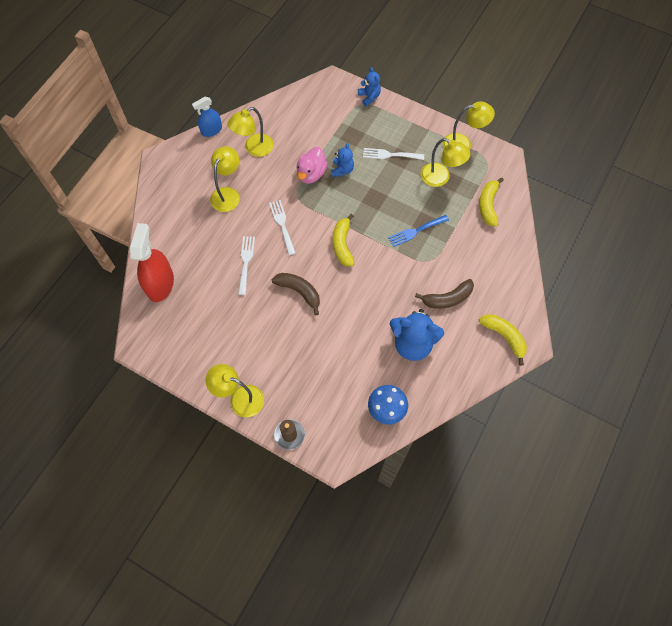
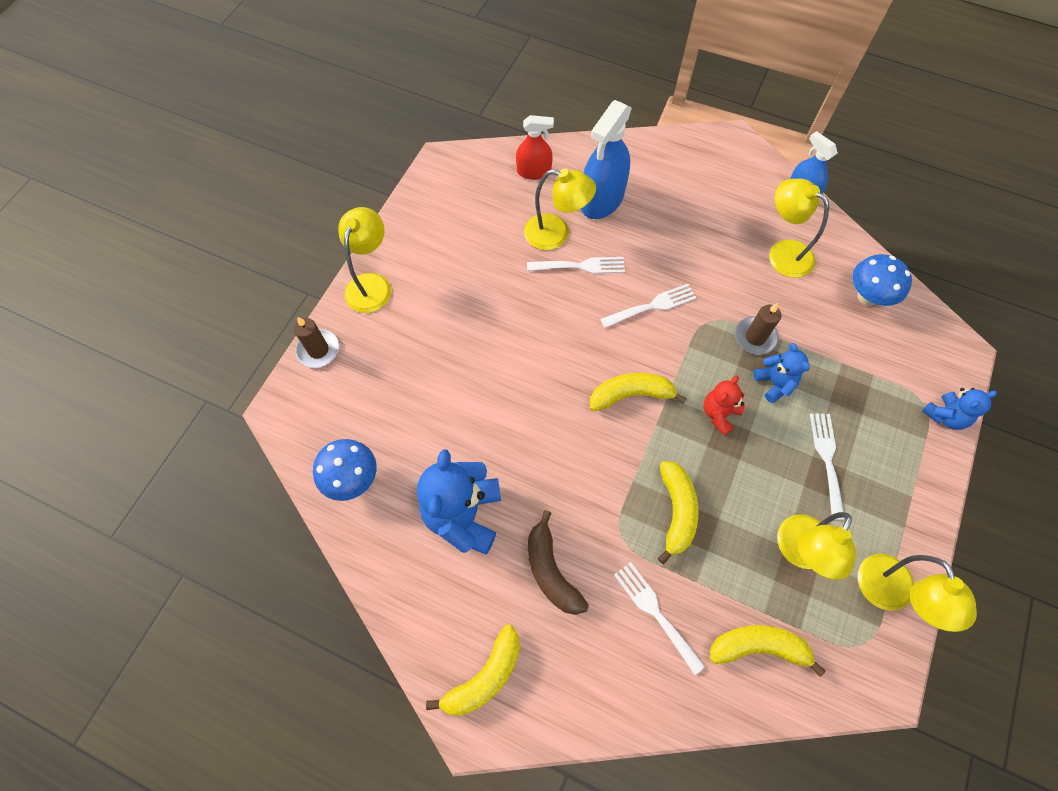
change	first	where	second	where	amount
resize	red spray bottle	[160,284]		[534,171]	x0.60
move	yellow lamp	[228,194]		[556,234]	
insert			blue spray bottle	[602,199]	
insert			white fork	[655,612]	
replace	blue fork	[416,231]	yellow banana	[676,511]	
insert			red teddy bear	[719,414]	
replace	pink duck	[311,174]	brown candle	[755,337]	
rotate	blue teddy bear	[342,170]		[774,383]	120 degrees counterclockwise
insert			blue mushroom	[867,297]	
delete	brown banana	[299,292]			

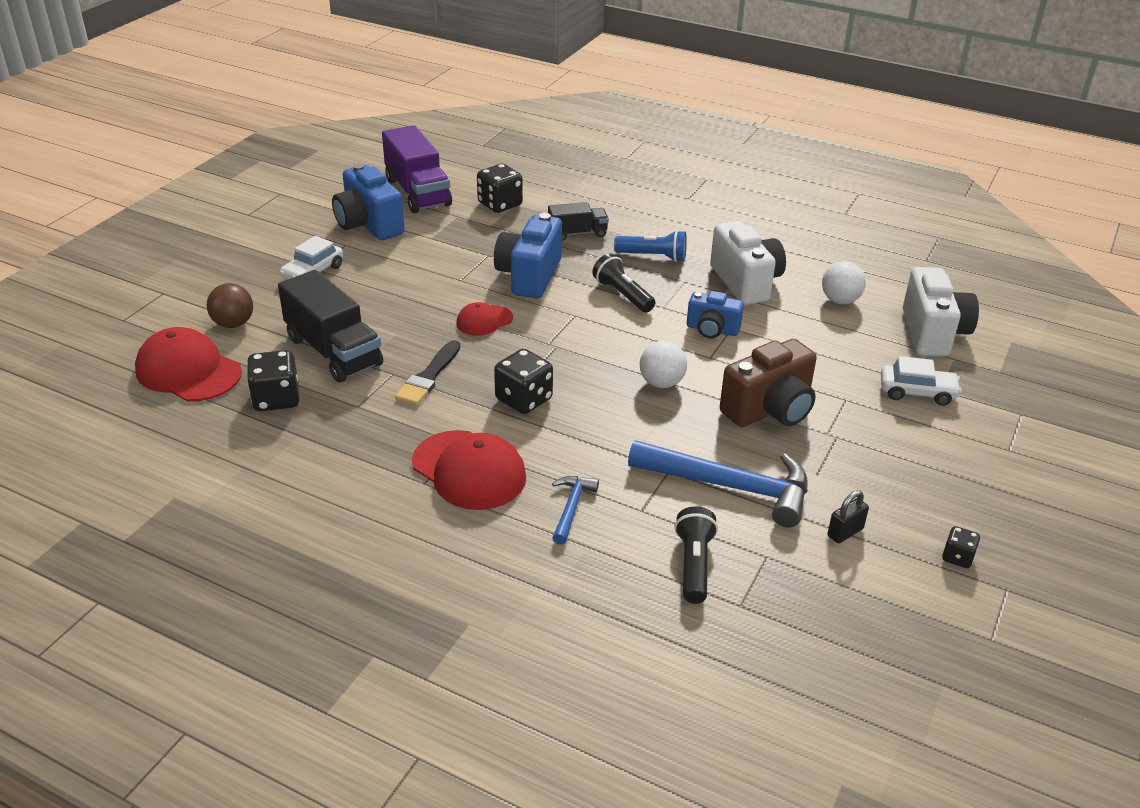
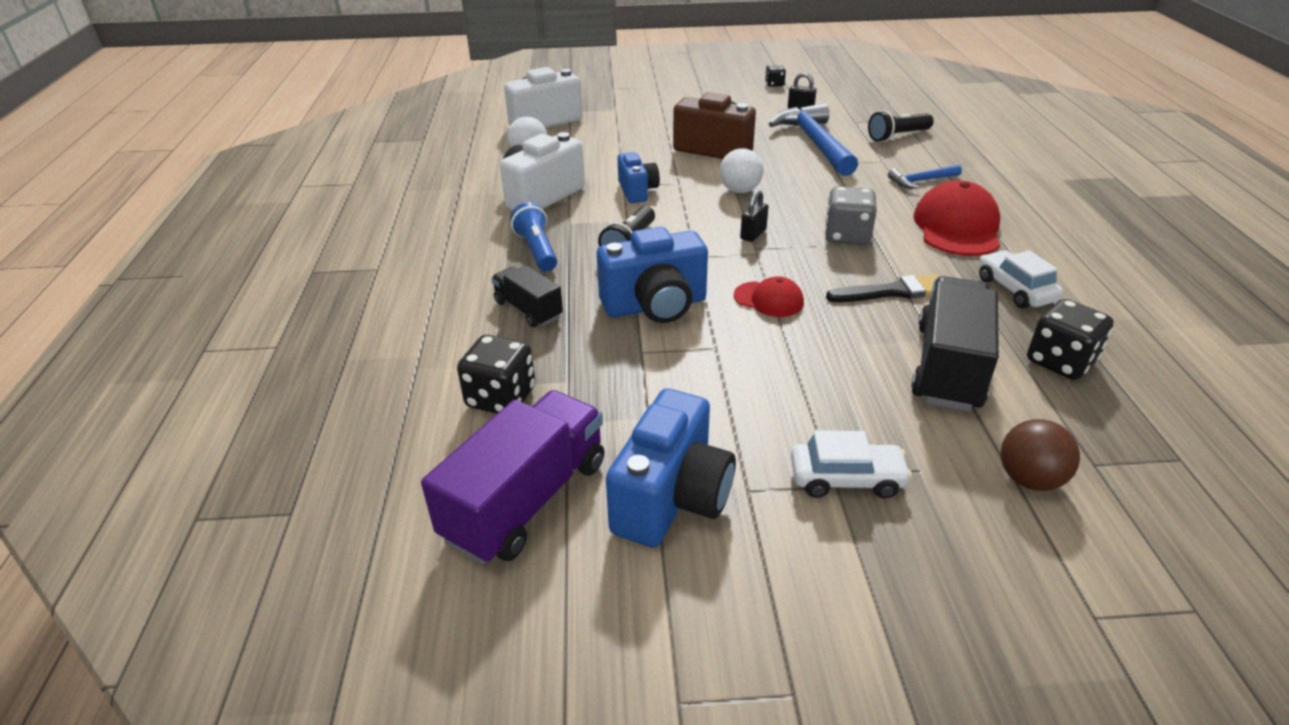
change	first	where	second	where	amount
insert			black padlock	[753,234]	
recolor	black dice	[524,399]	grey dice	[847,236]	
move	white car	[917,392]		[1015,290]	
delete	red cap	[188,371]			

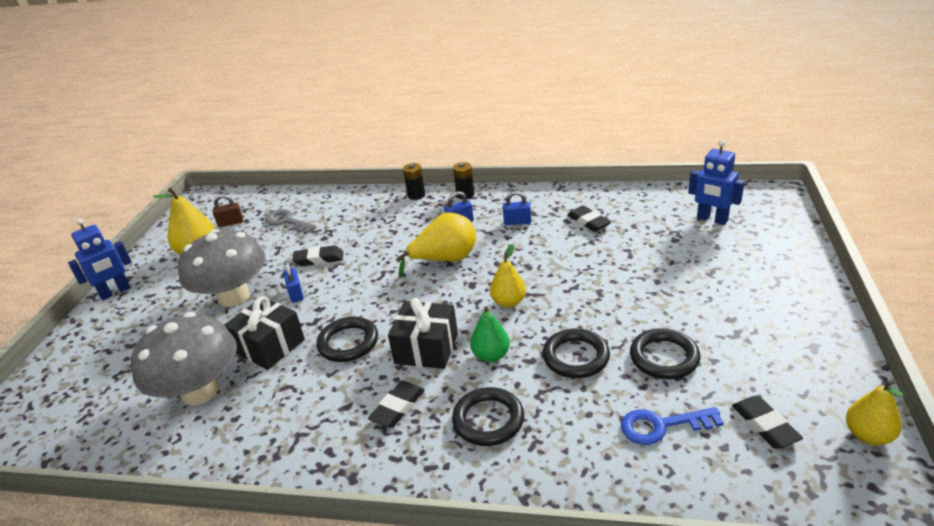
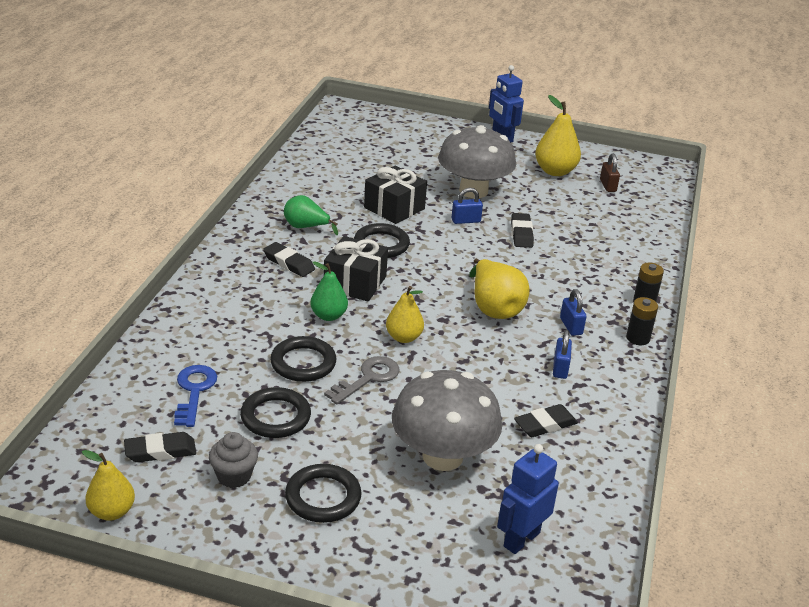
change	first	where	second	where	amount
insert			grey cupcake	[234,476]	
insert			green pear	[306,227]	
move	black ring	[488,420]		[323,497]	
move	grey key	[287,221]		[368,378]	
move	grey mushroom	[200,391]		[442,456]	

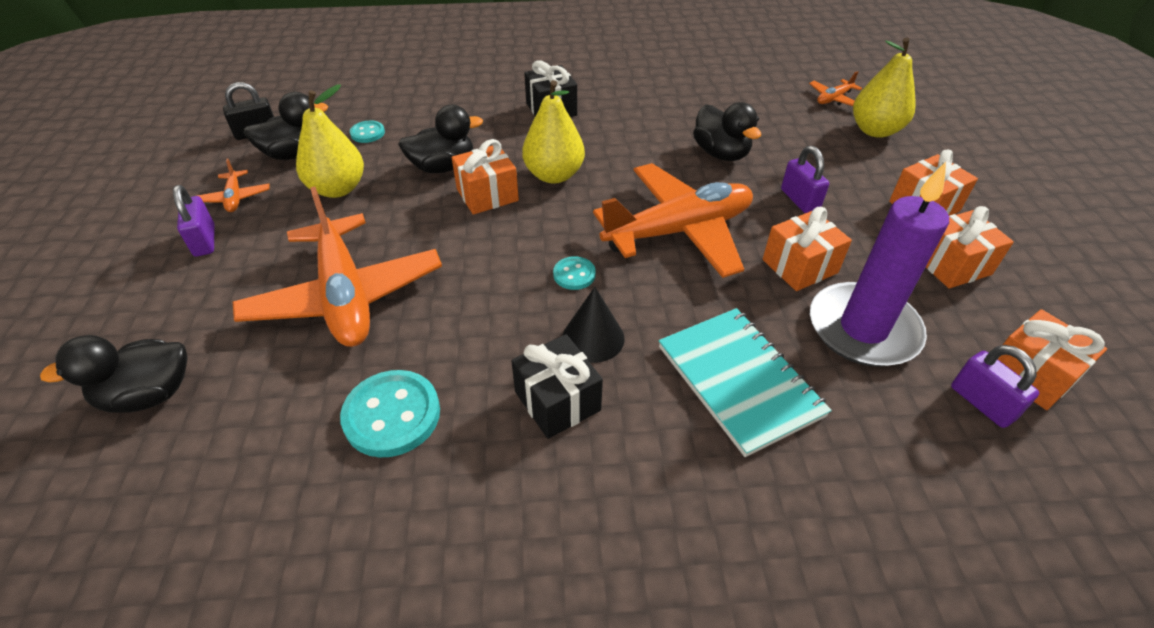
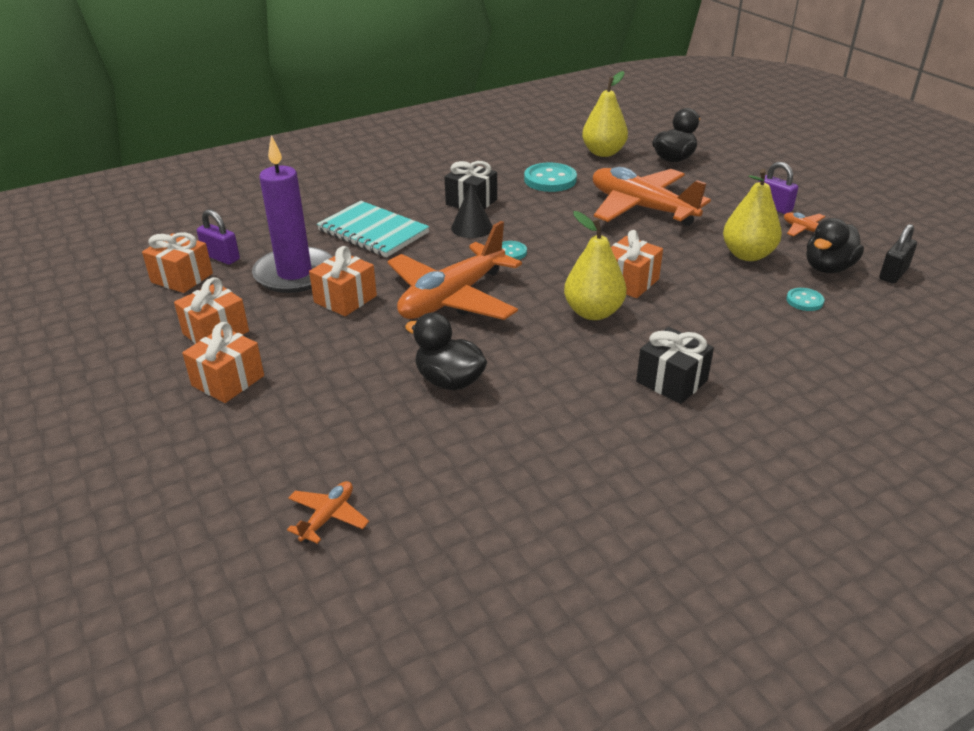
change	first	where	second	where	amount
move	yellow pear	[875,130]		[603,153]	
delete	black duck	[443,167]			
delete	purple padlock	[799,200]			

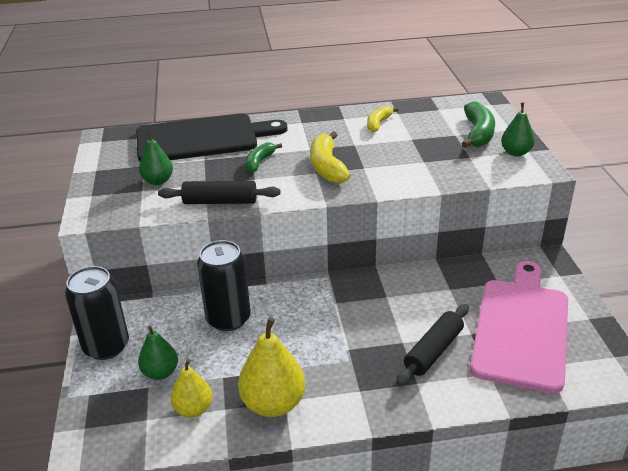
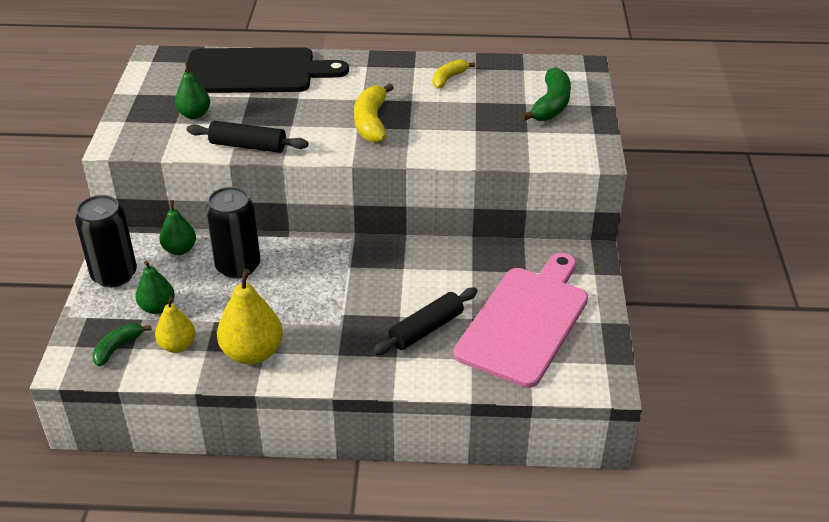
change	first	where	second	where	amount
move	green banana	[259,162]		[118,348]	
move	green pear	[515,152]		[180,249]	

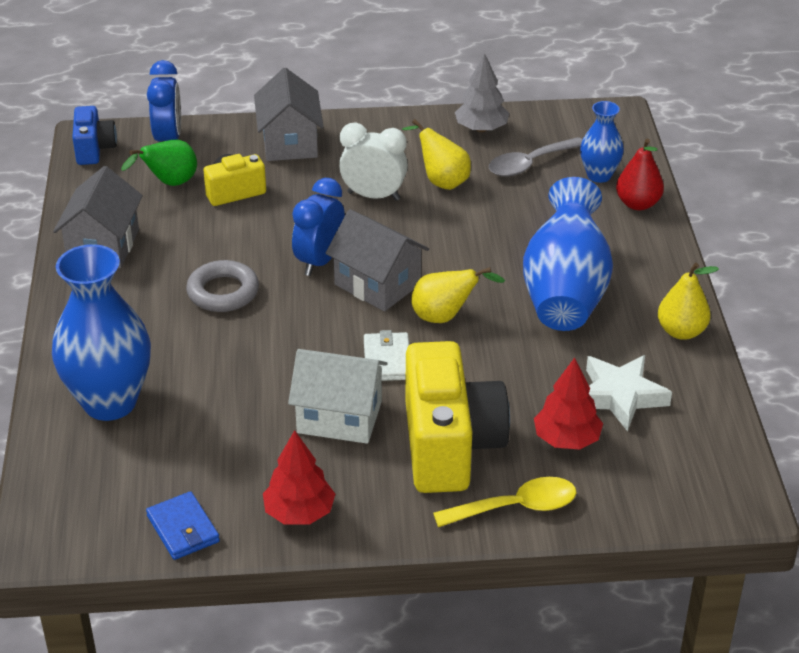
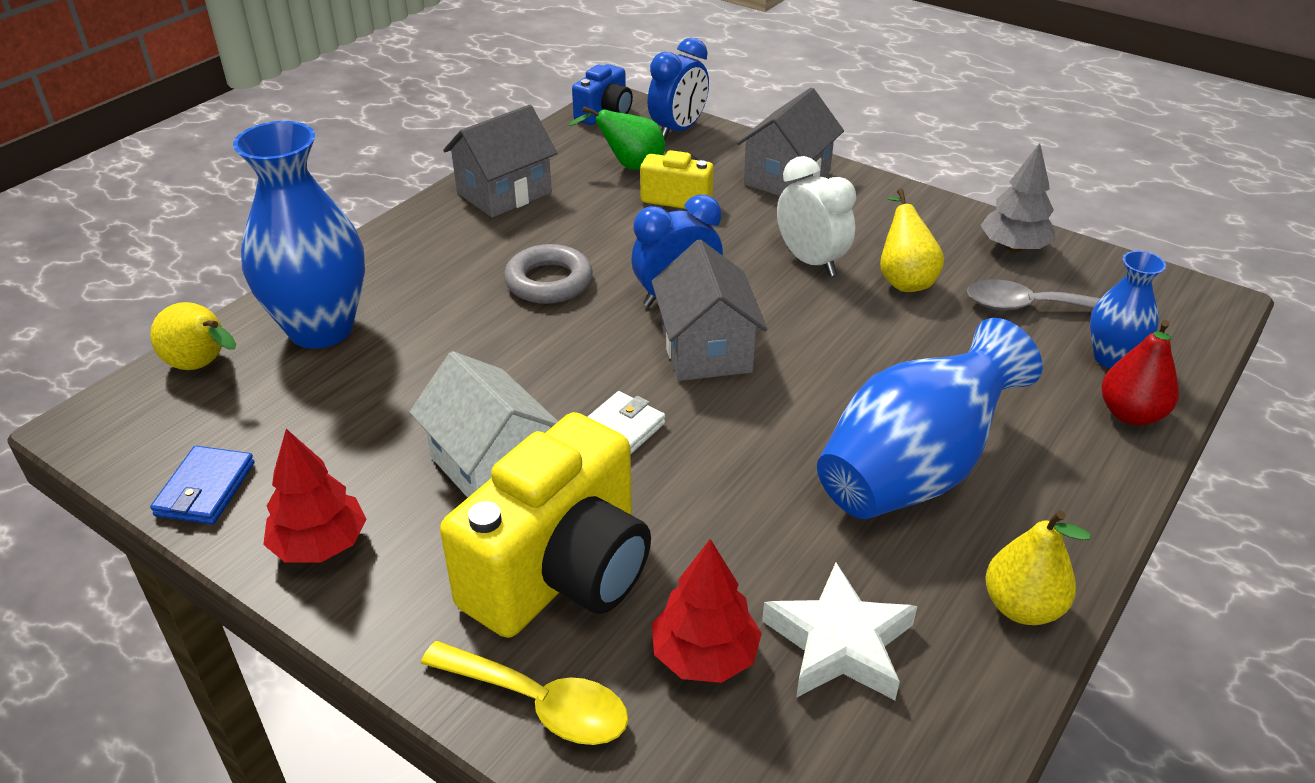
change	first	where	second	where	amount
move	yellow pear	[445,317]		[203,366]	

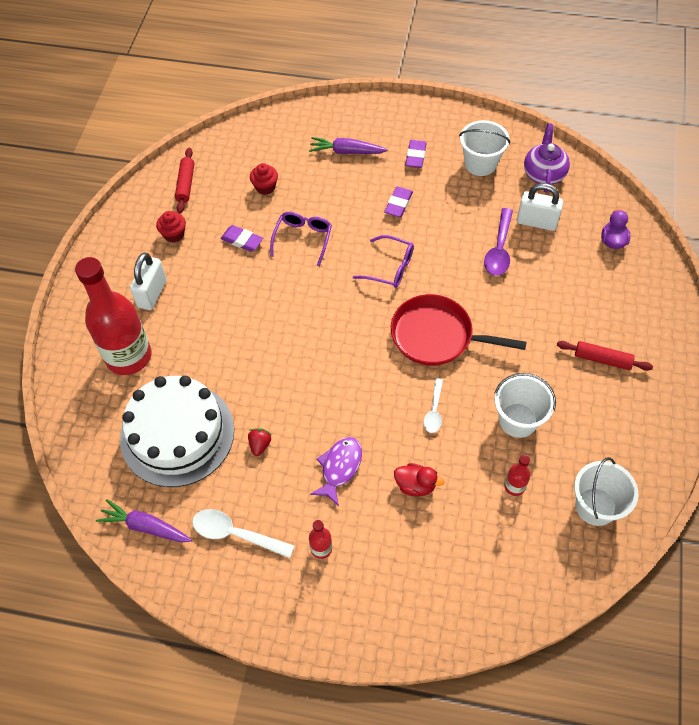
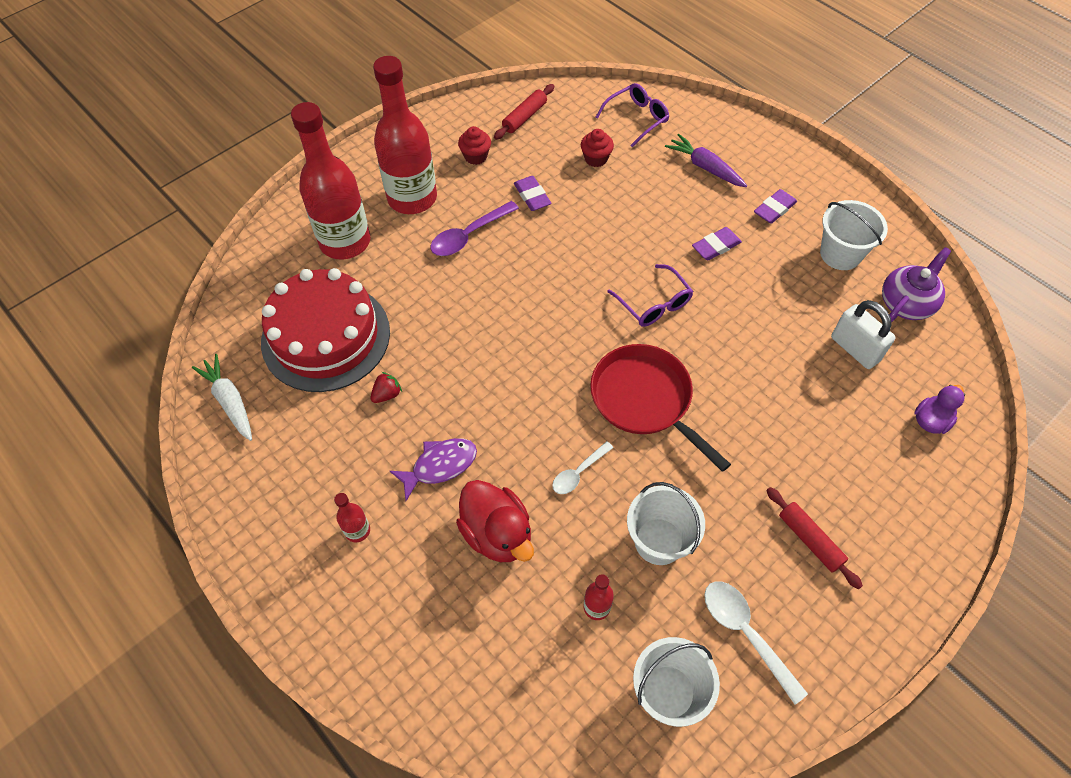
change	first	where	second	where	amount
recolor	purple carrot	[145,526]	white carrot	[230,401]	
recolor	white cake	[177,434]	red cake	[326,336]	
replace	white padlock	[152,293]	red bottle	[412,198]	
move	purple spoon	[499,249]		[469,236]	
resize	red duck	[415,485]		[497,534]	x1.66
move	purple glasses	[303,239]		[637,118]	
move	white spoon	[235,534]		[745,633]	

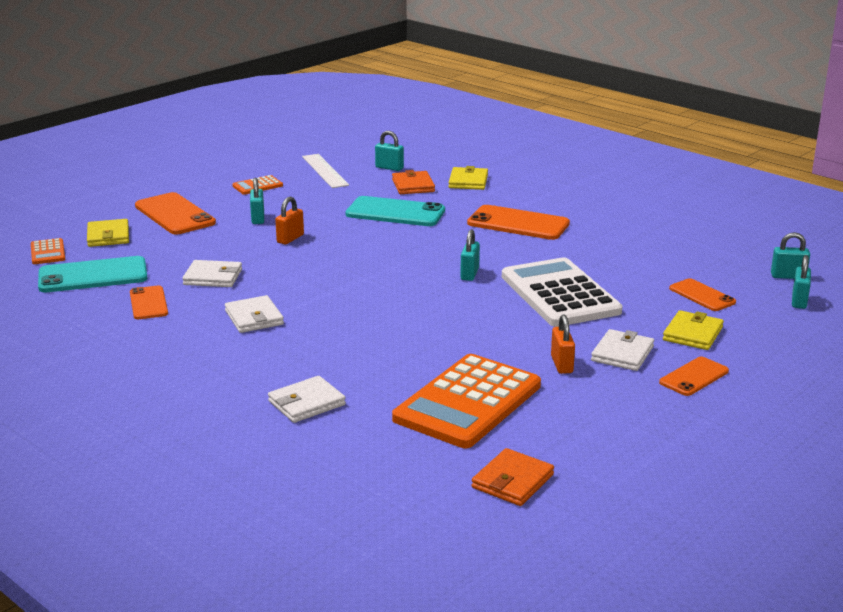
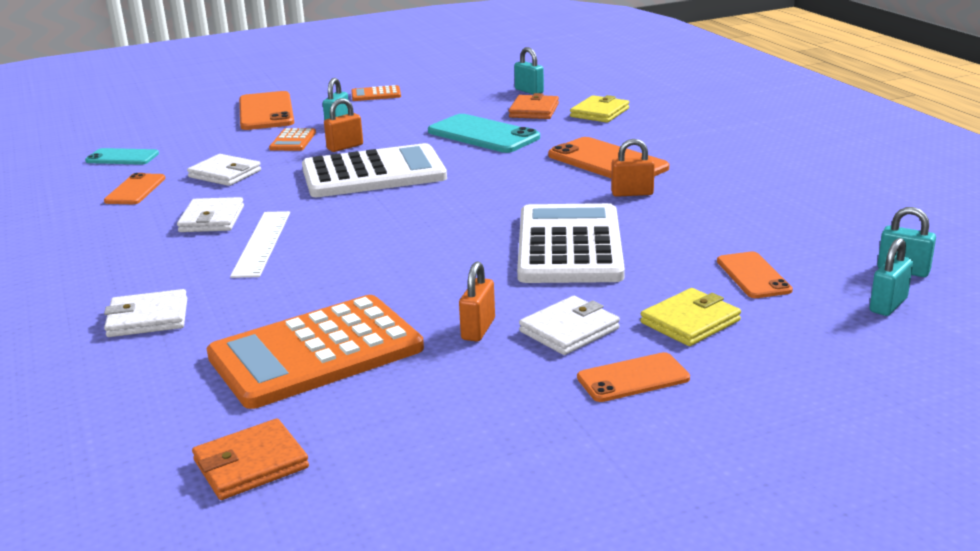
change	first	where	second	where	amount
resize	turquoise phone	[93,275]		[122,157]	x0.59
move	white ruler	[325,171]		[262,243]	
move	orange calculator	[48,252]		[293,141]	
insert			white calculator	[373,173]	
insert			orange padlock	[632,193]	
delete	yellow wallet	[108,236]			
delete	turquoise padlock	[469,274]			

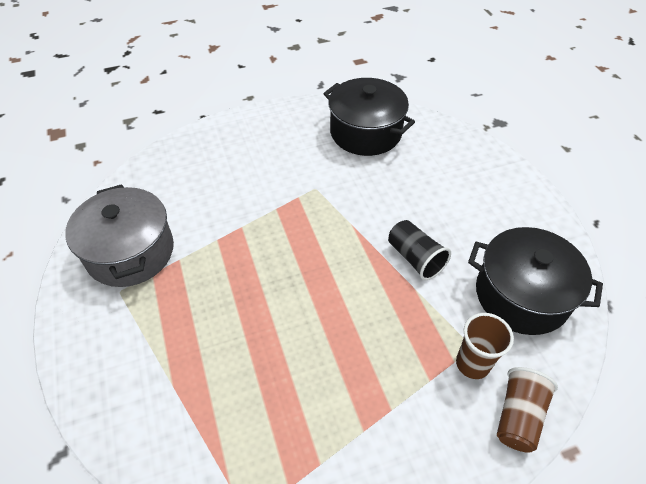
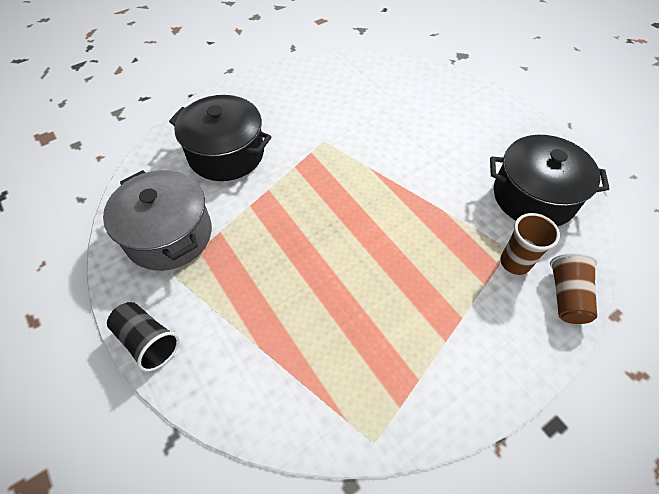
change	first	where	second	where	amount
move	black cup	[415,258]		[148,341]	
move	black pot	[365,132]		[226,154]	

